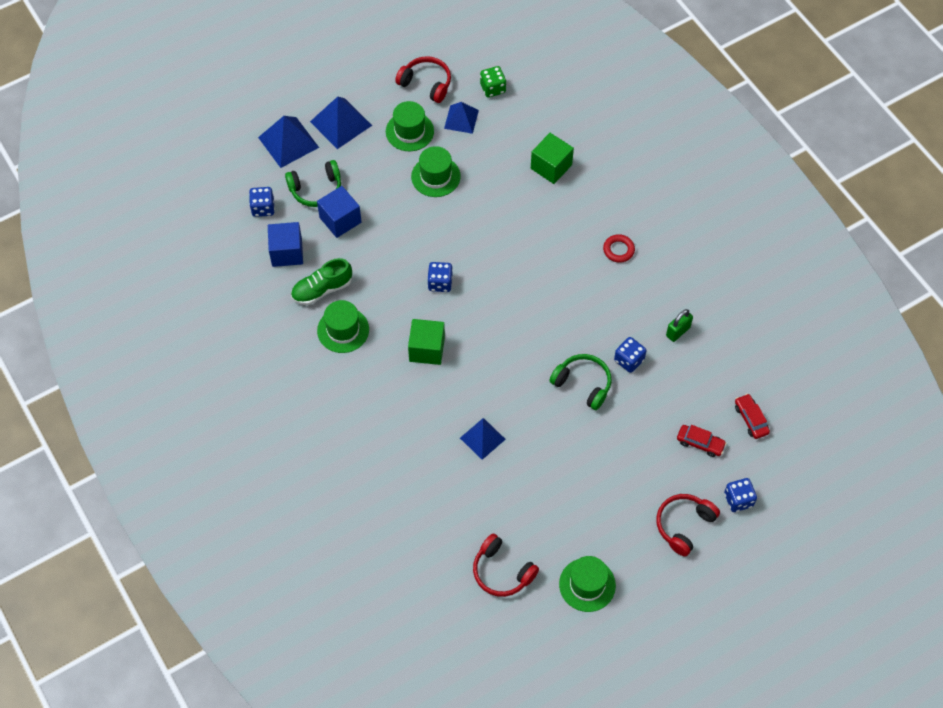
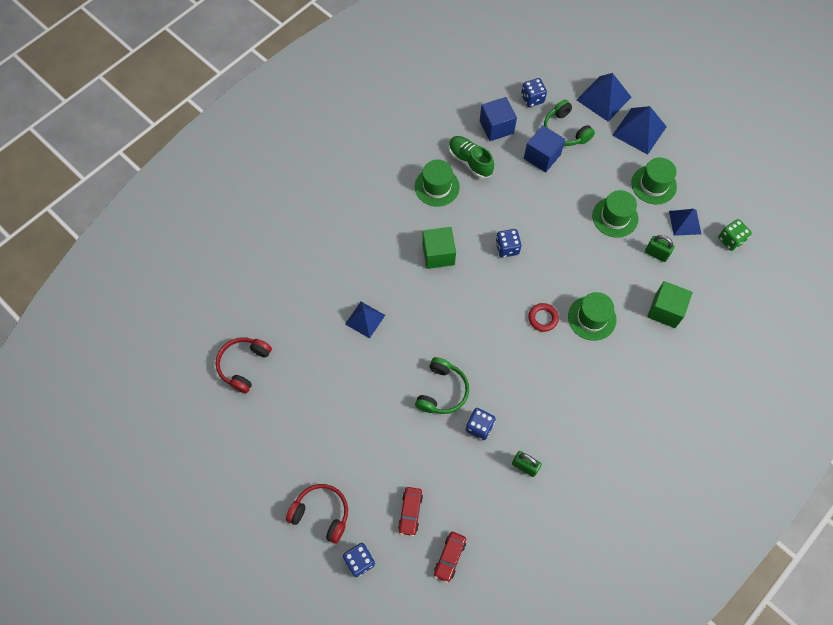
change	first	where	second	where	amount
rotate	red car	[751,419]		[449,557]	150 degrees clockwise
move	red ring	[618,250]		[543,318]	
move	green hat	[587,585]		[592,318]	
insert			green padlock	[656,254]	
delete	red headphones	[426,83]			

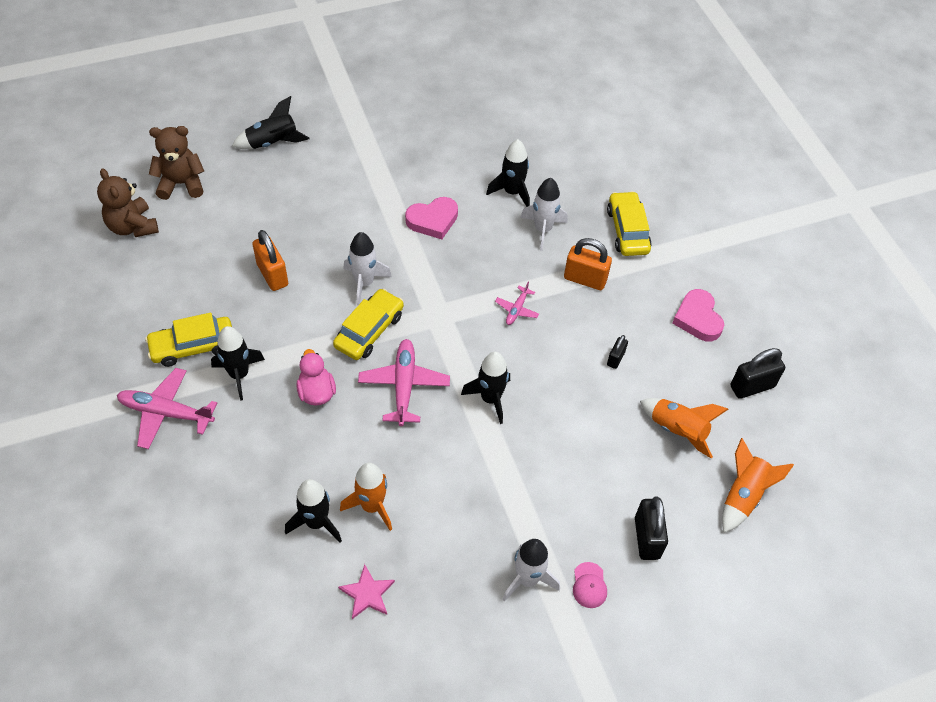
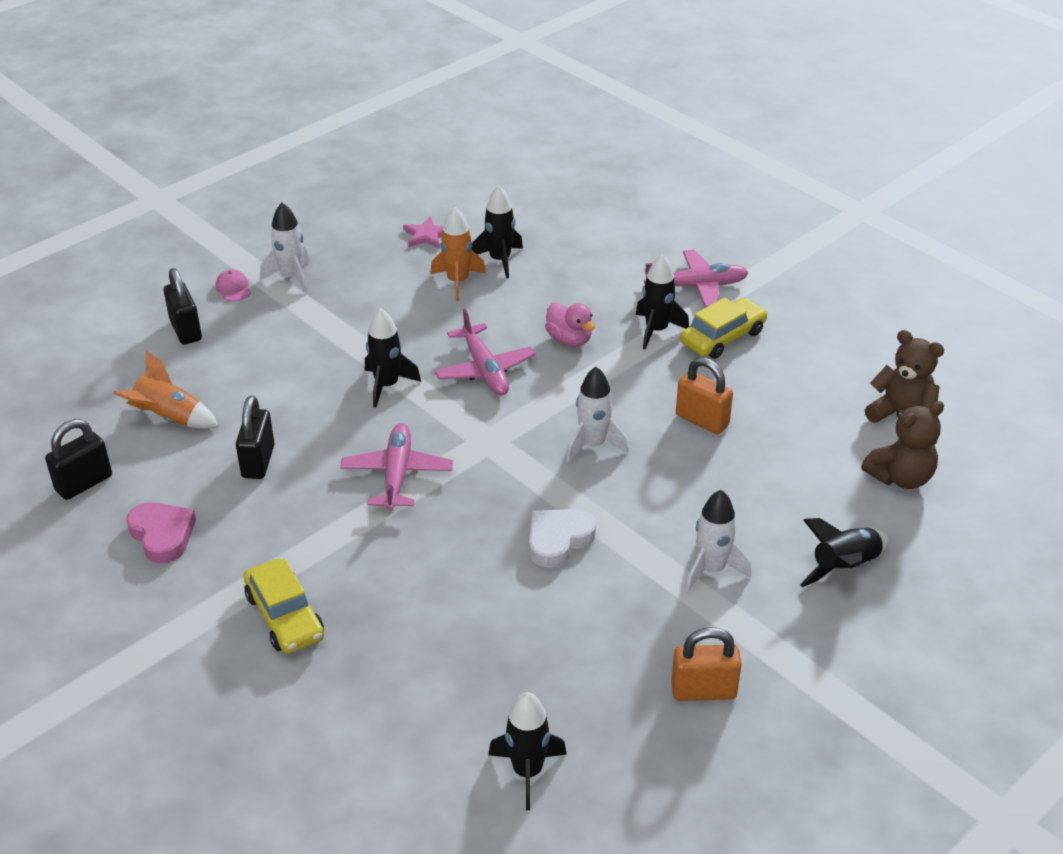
change	first	where	second	where	amount
resize	black padlock	[615,358]		[258,461]	x1.78
resize	pink plane	[517,309]		[397,474]	x1.89
move	black rocket	[512,192]		[527,771]	
recolor	pink heart	[433,220]	white heart	[558,540]	
move	orange padlock	[585,279]		[703,691]	
move	white rocket	[543,229]		[711,569]	
delete	yellow car	[369,330]			
delete	orange rocket	[743,495]			

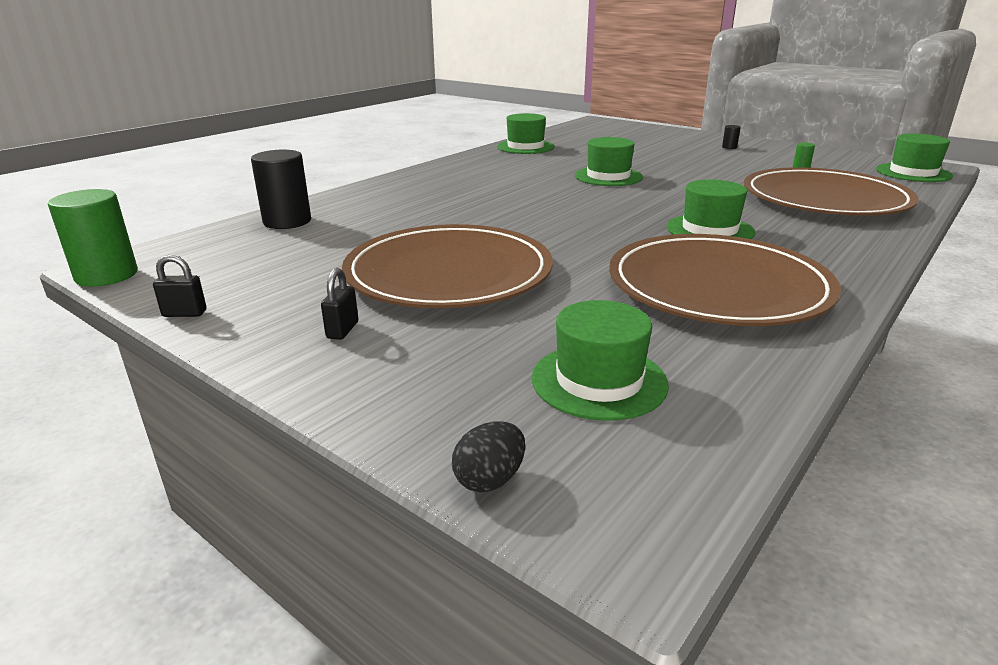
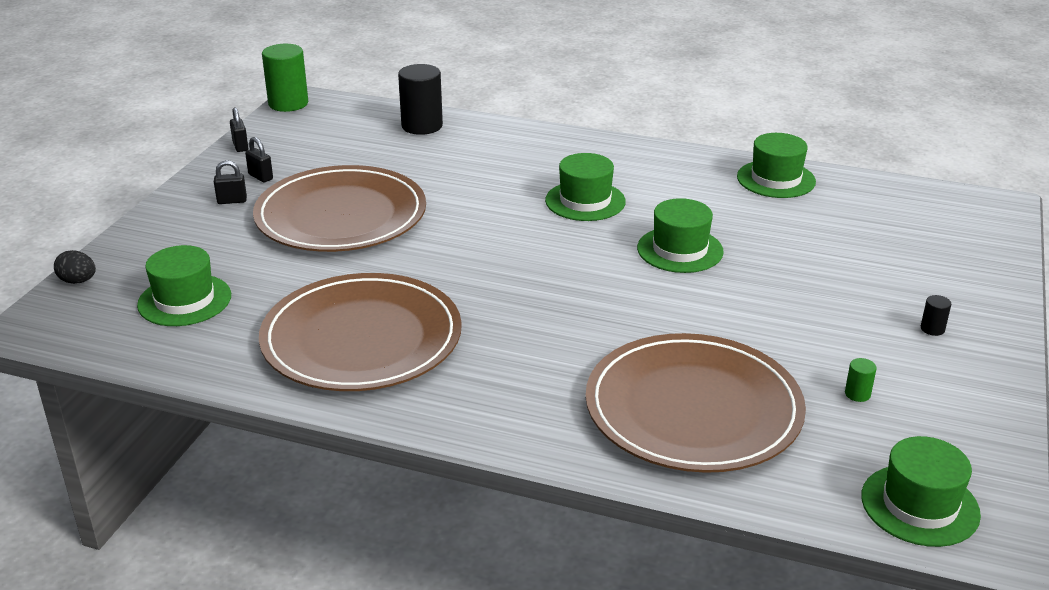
change	first	where	second	where	amount
insert			black padlock	[260,177]	
move	green hat	[709,230]		[585,201]	

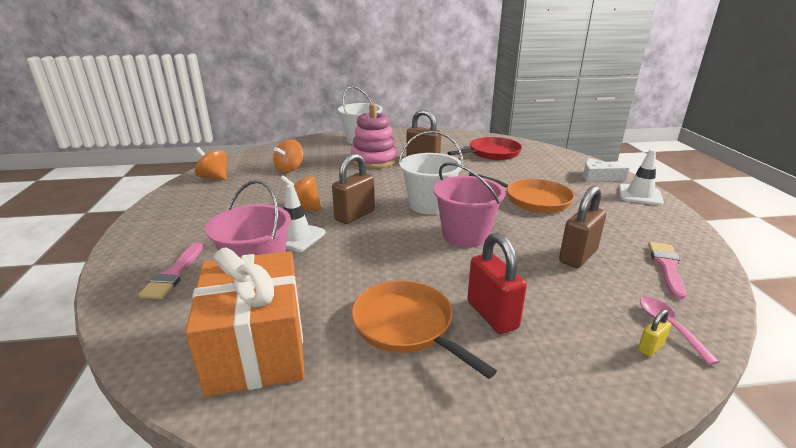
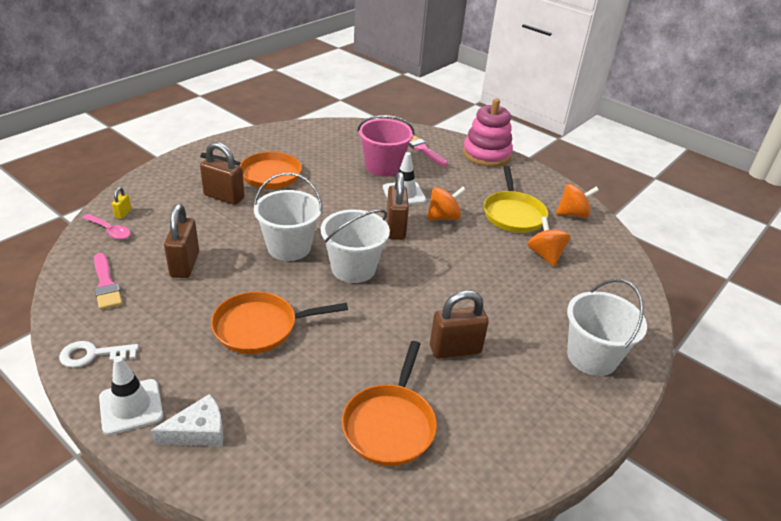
change	first	where	second	where	amount
insert			white key	[93,355]	
recolor	red padlock	[492,315]	brown padlock	[224,197]	
recolor	pink bucket	[465,235]	white bucket	[289,247]	
recolor	red pan	[491,153]	orange pan	[390,424]	
move	pink stacking toy	[374,160]		[486,154]	
insert			yellow pan	[513,214]	
delete	orange gift	[257,347]			

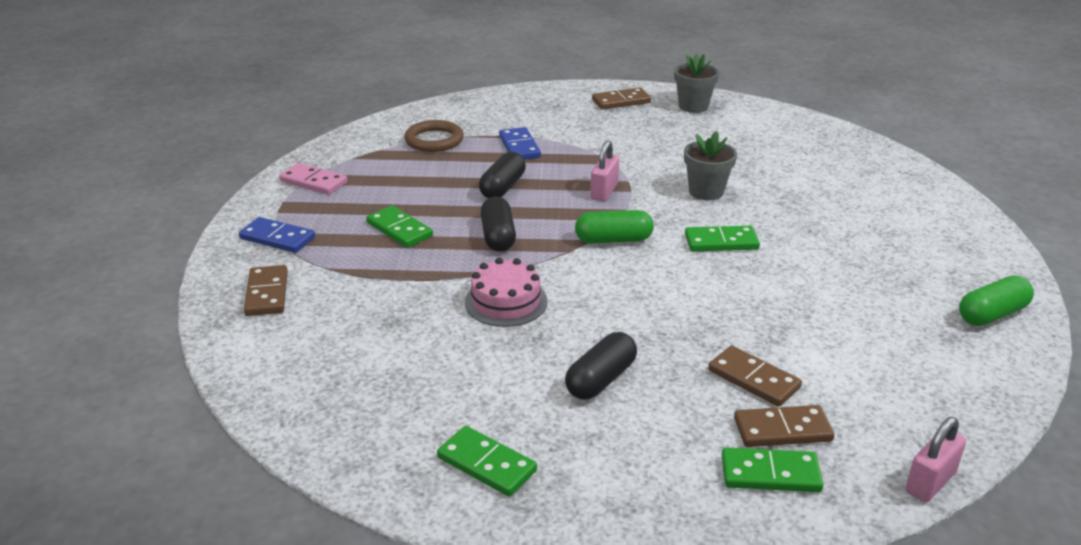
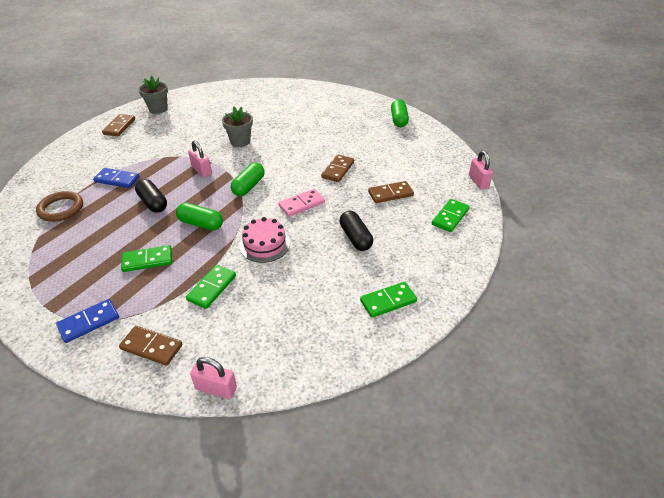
change	first	where	second	where	amount
recolor	black capsule	[498,236]	green capsule	[201,224]	
move	green domino	[721,242]		[212,288]	
insert			pink padlock	[216,388]	
move	pink domino	[313,182]		[301,204]	
move	brown domino	[782,430]		[338,170]	

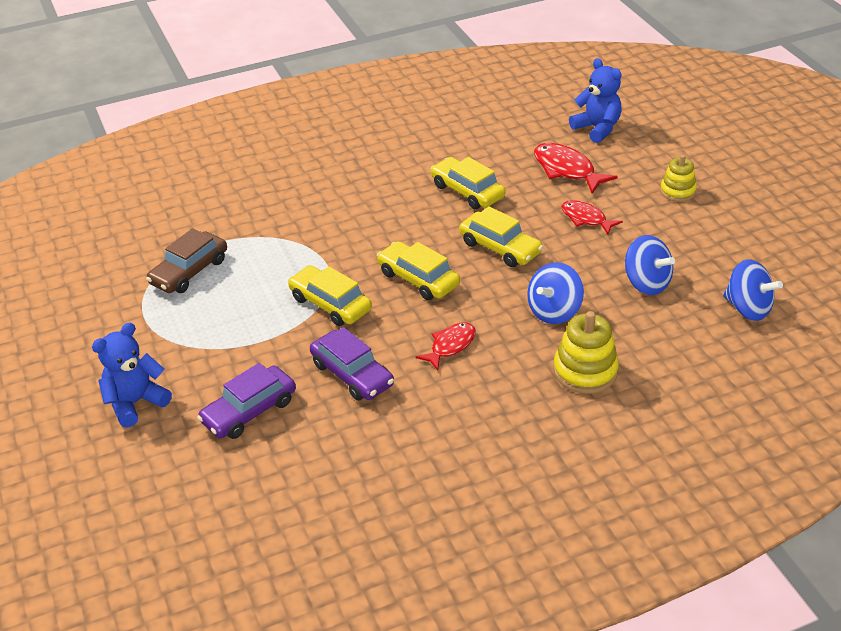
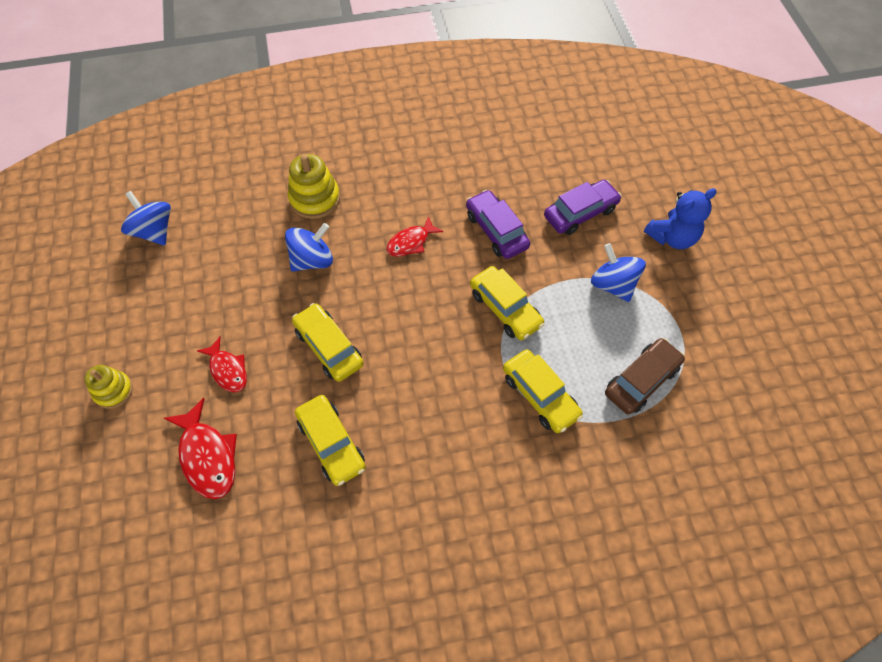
change	first	where	second	where	amount
move	yellow car	[418,279]		[540,395]	
move	blue spinning top	[646,283]		[613,284]	
delete	blue teddy bear	[597,128]			

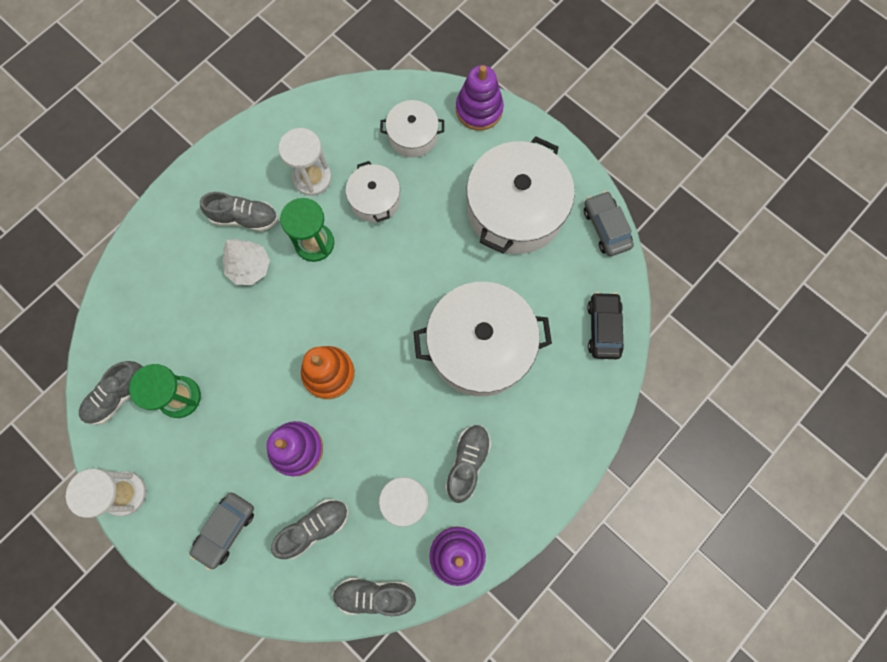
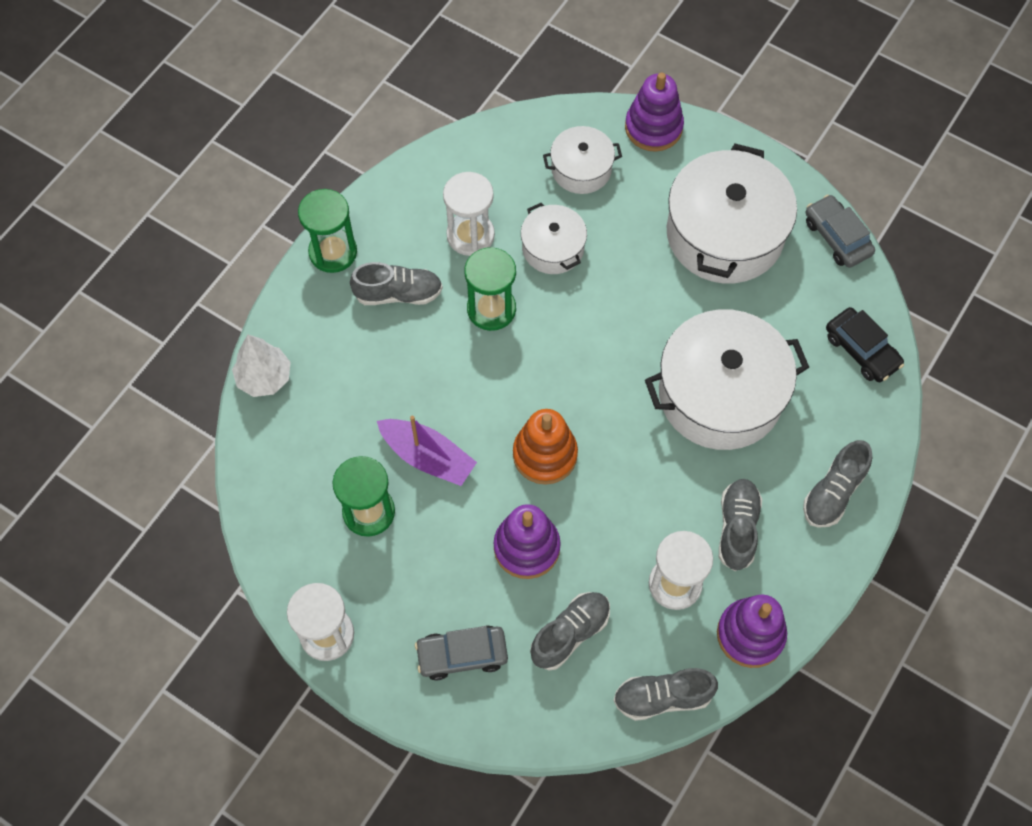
change	first	where	second	where	amount
move	white tree	[250,268]		[264,378]	
insert			green hourglass	[333,252]	
insert			purple boat	[428,457]	
rotate	grey car	[225,530]		[462,655]	60 degrees clockwise
move	grey shoe	[118,395]		[833,492]	
rotate	black car	[603,328]		[861,350]	150 degrees clockwise

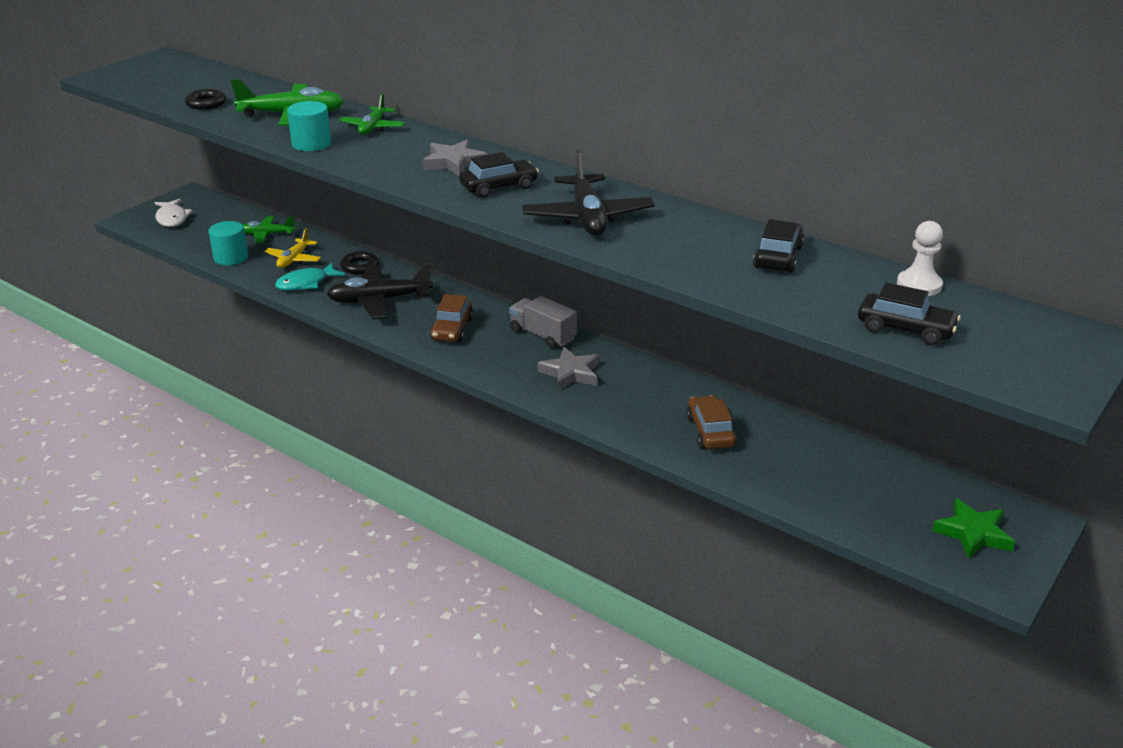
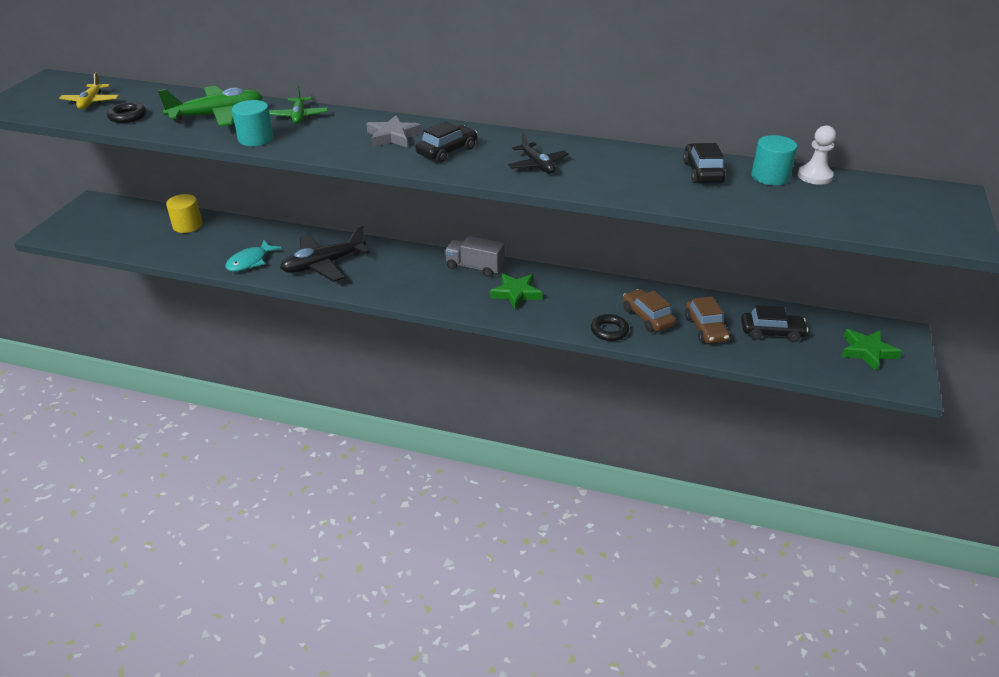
change	first	where	second	where	amount
move	yellow plane	[294,259]		[91,102]	
replace	green plane	[267,235]	yellow cylinder	[187,225]	
recolor	grey star	[571,373]	green star	[516,293]	
resize	black plane	[587,217]		[537,165]	x0.60
move	black ring	[359,266]		[609,331]	
move	brown car	[452,329]		[705,329]	
move	black car	[905,329]		[771,332]	
move	turquoise cylinder	[231,257]		[770,177]	
delete	white fish	[172,218]			

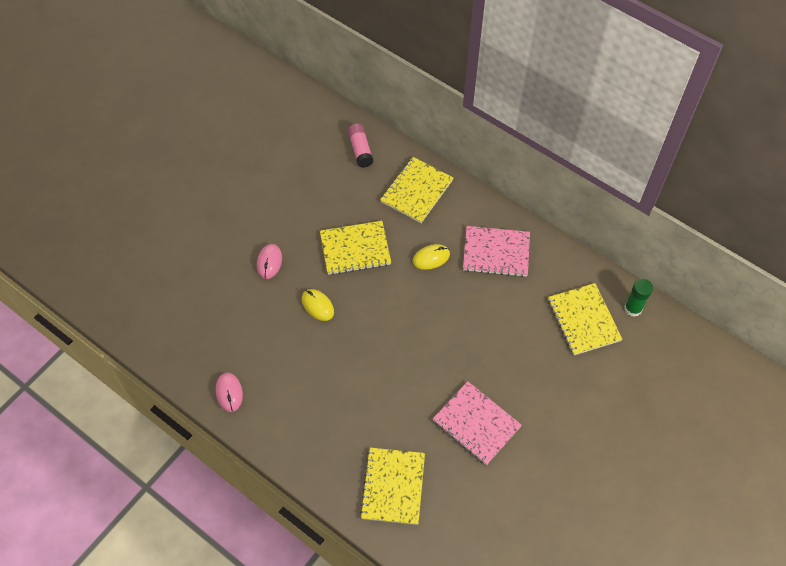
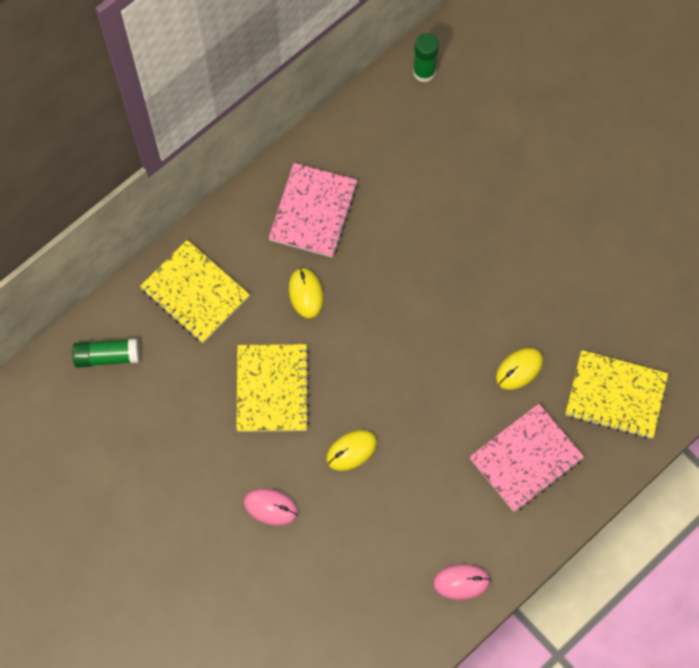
change	first	where	second	where	amount
recolor	pink glue stick	[360,150]	green glue stick	[107,356]	
move	pink notebook	[476,423]		[526,458]	
insert			yellow mouse	[519,369]	
delete	yellow notebook	[583,320]			

